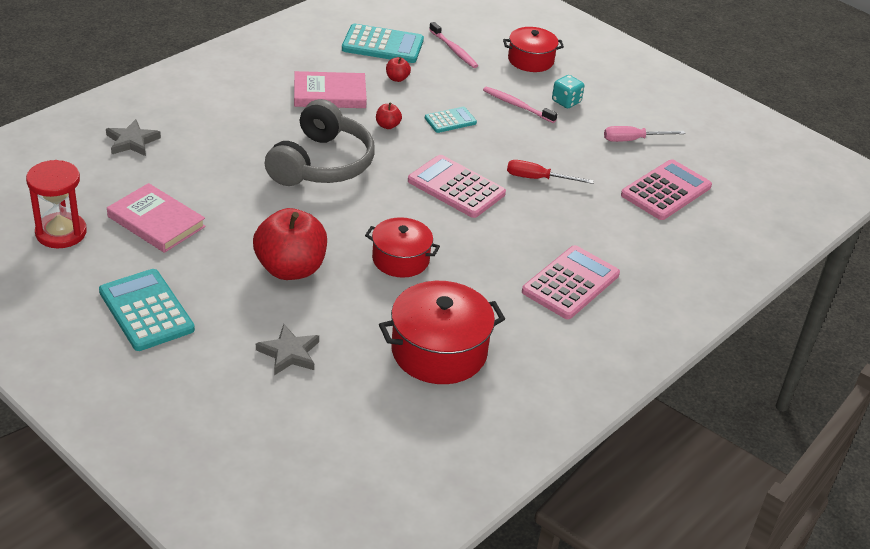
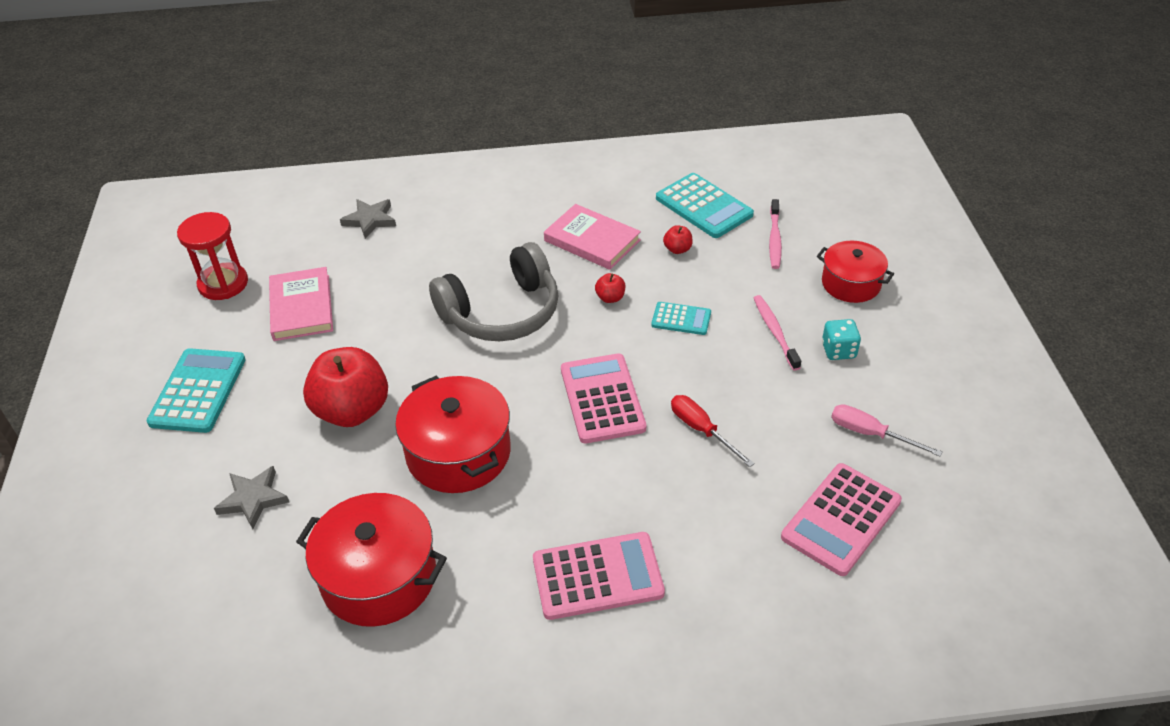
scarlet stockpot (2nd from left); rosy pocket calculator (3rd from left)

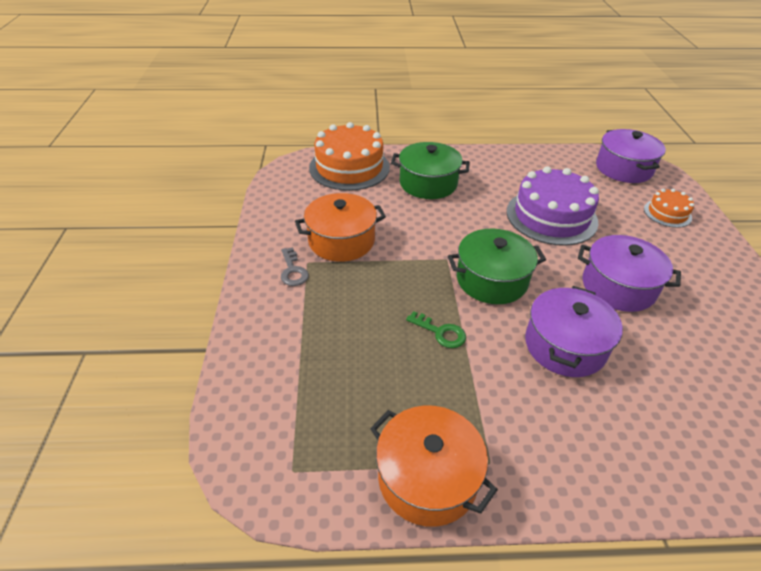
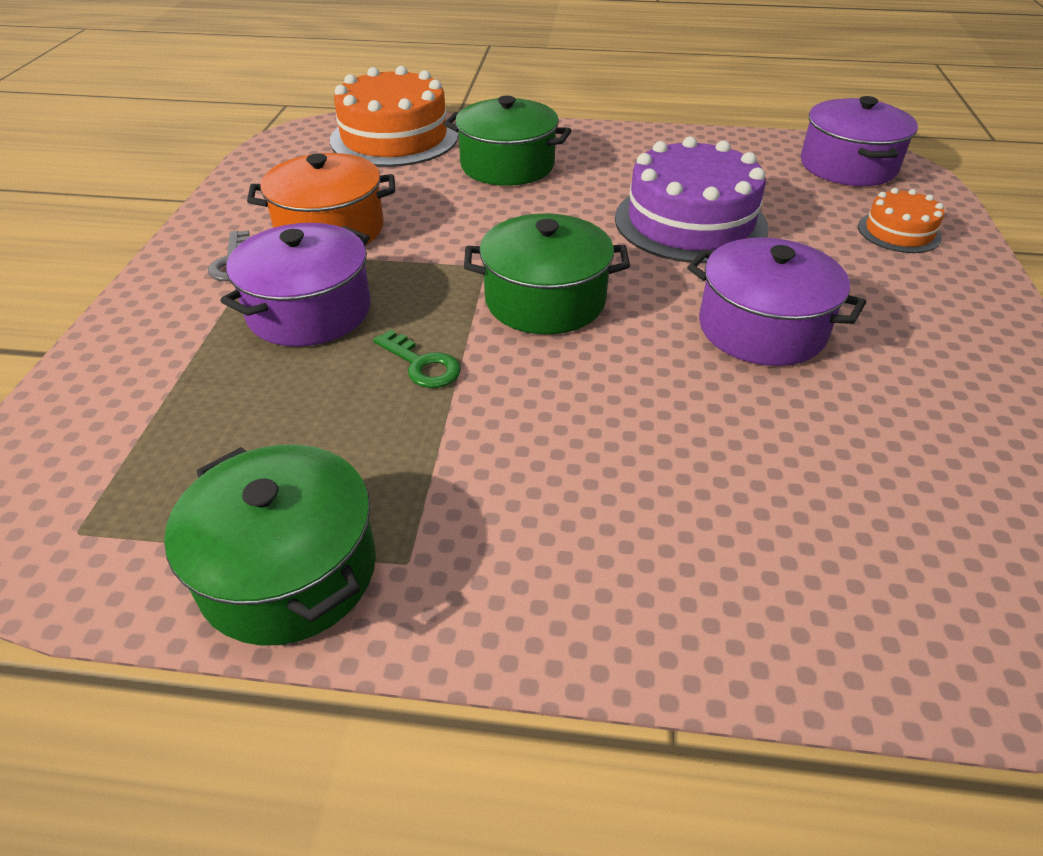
green stockpot (1st from left); royal purple stockpot (1st from left)

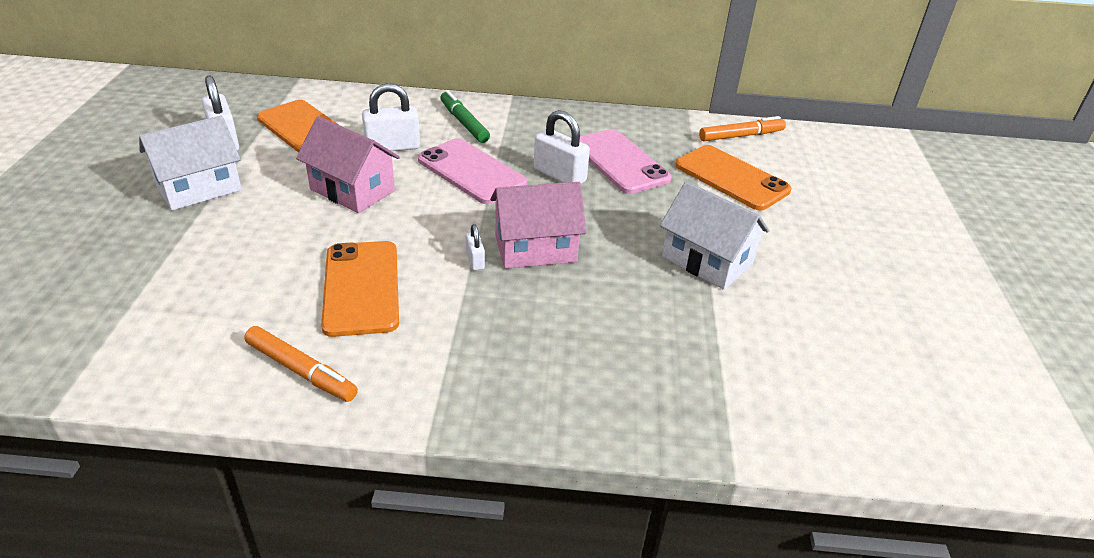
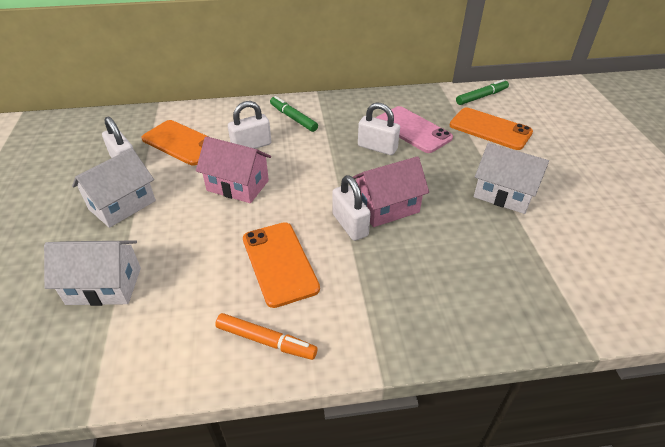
rosy smartphone (1st from left in the first image); pure white lock (3rd from left); green marker pen (2nd from left); pure white cottage (1st from left)

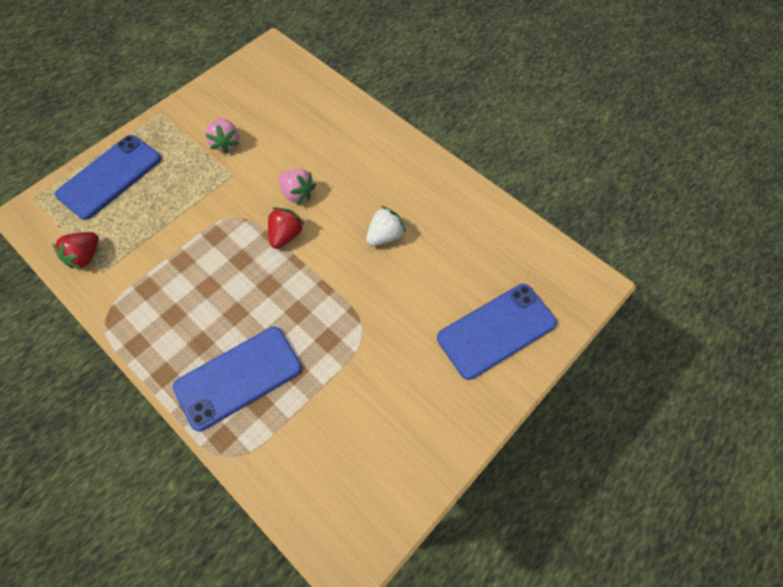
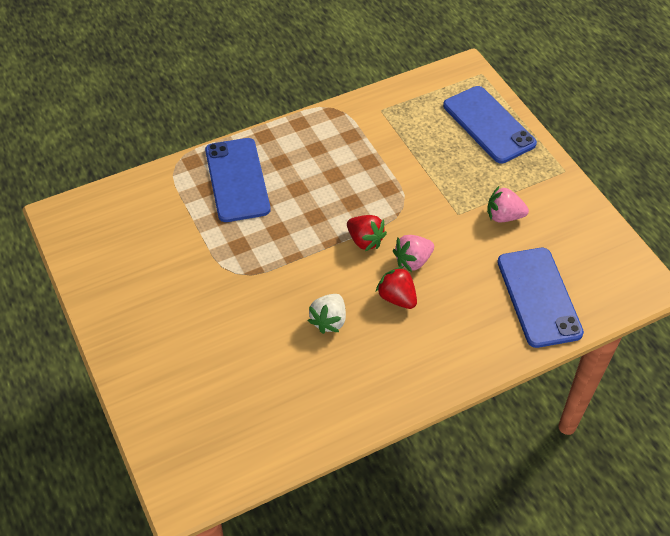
scarlet strawberry (2nd from left); pure white strawberry; blue smartphone (3rd from left)

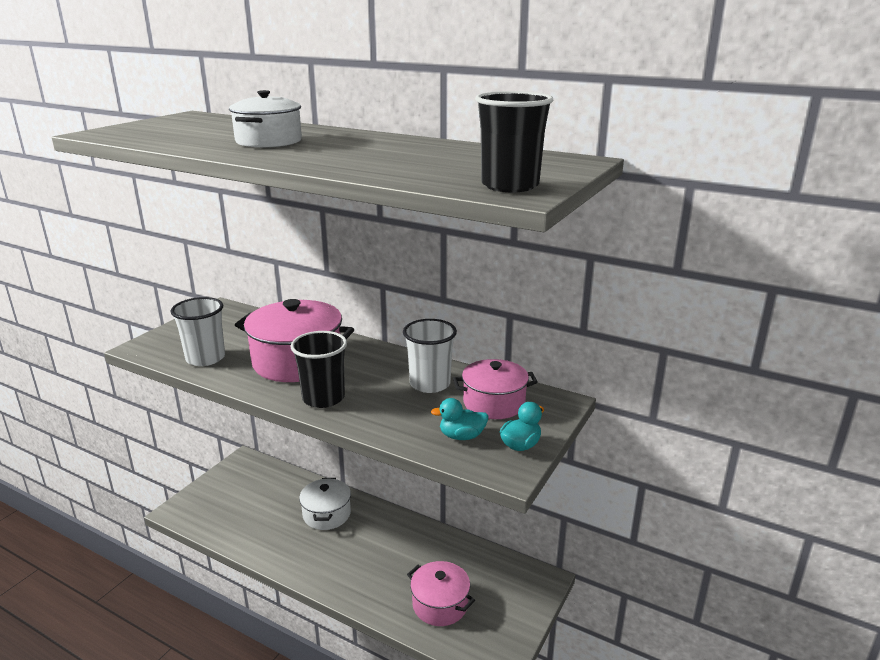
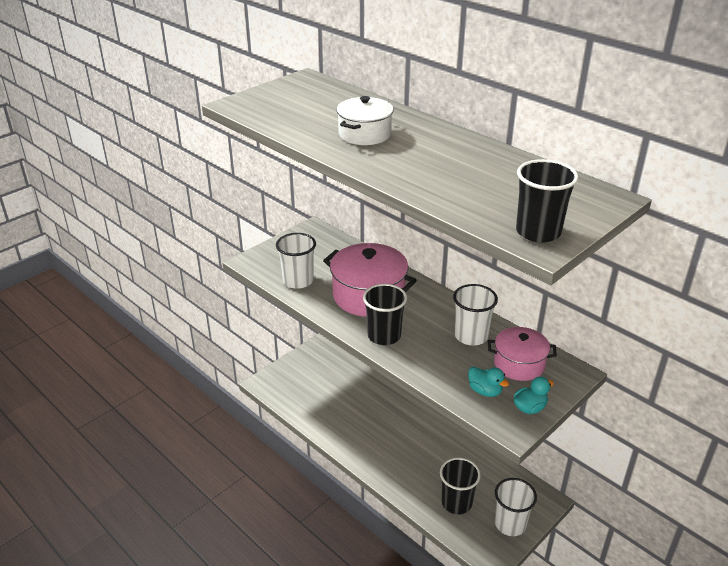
pure white stockpot (2nd from left in the first image); jet-black tumbler (2nd from left); teal rubber duck (1st from left); pure white tumbler (3rd from left)

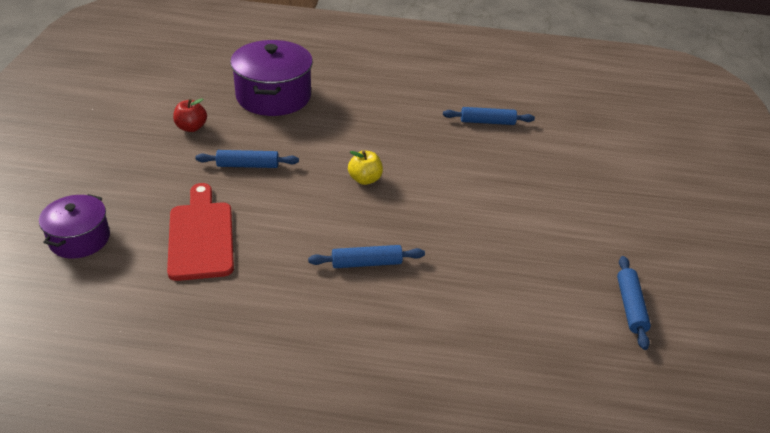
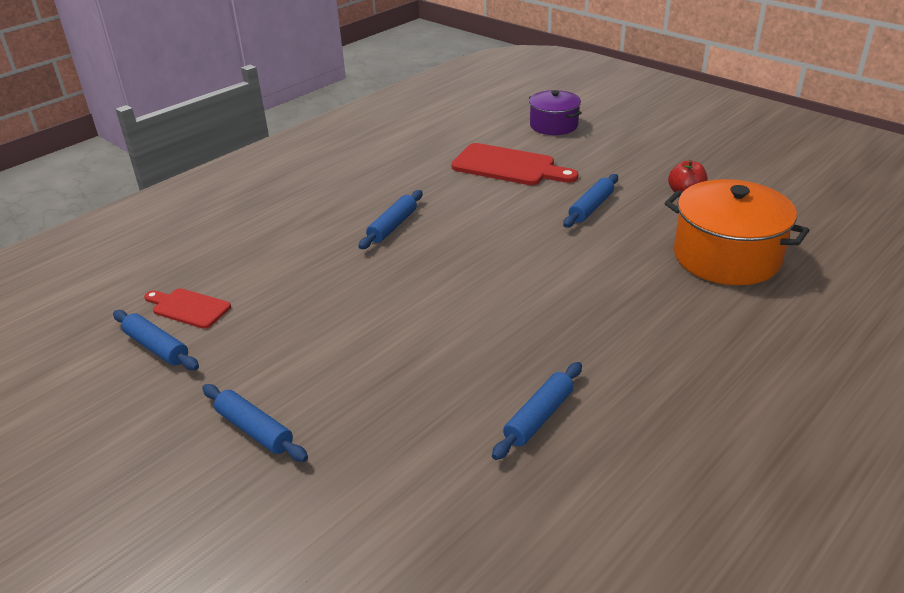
bright orange stockpot; bright yellow toy apple; scarlet bread board (1st from left); blue dough roller (2nd from left)

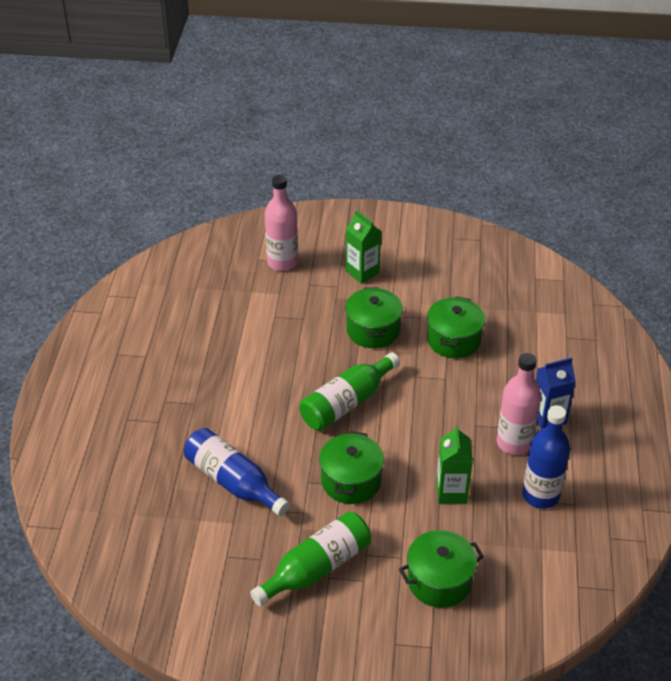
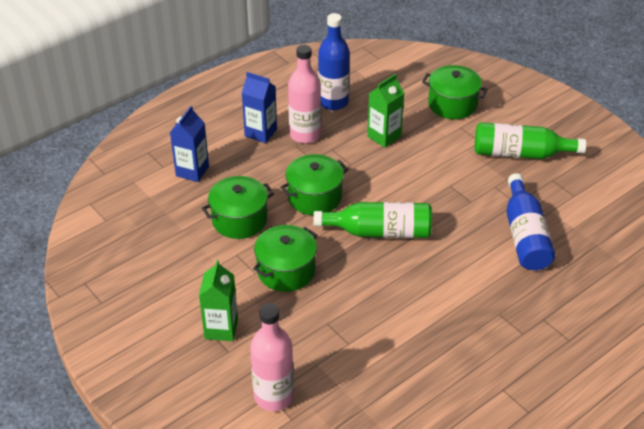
green stockpot (3rd from left); blue milk carton (1st from left)

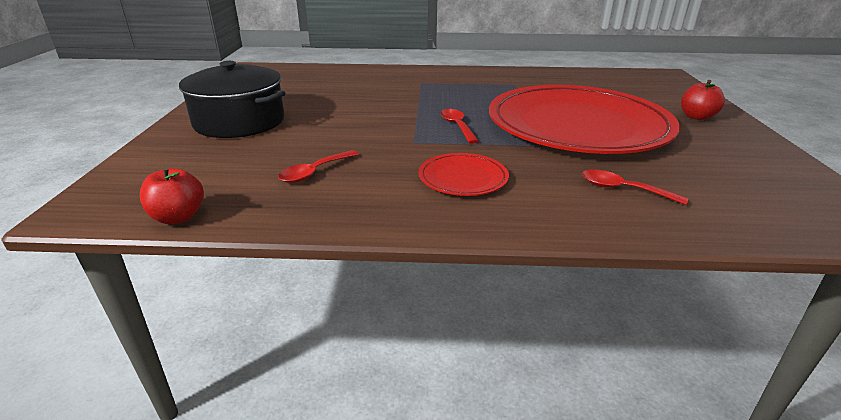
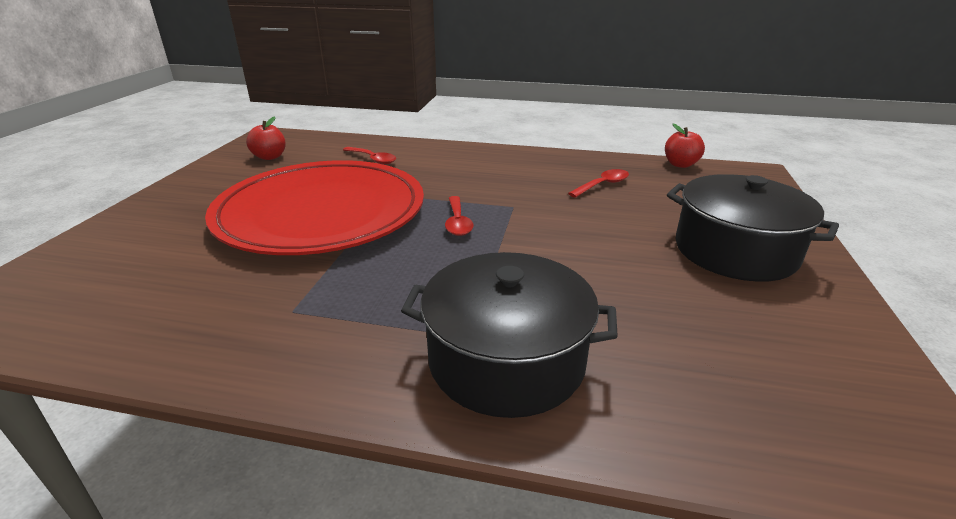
scarlet dinner plate (1st from left in the first image); scarlet toy apple (1st from left); jet-black stockpot (1st from left)

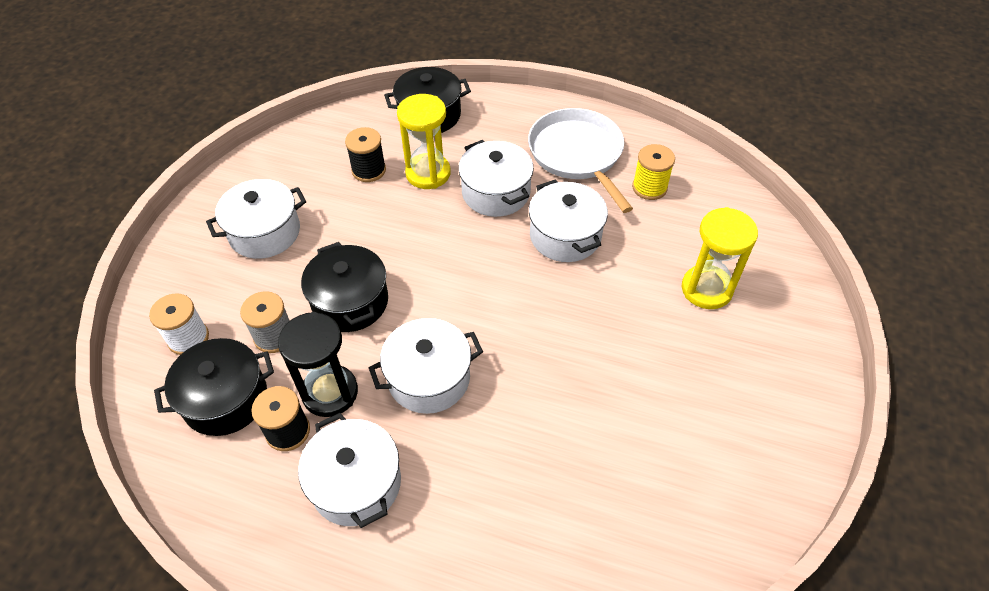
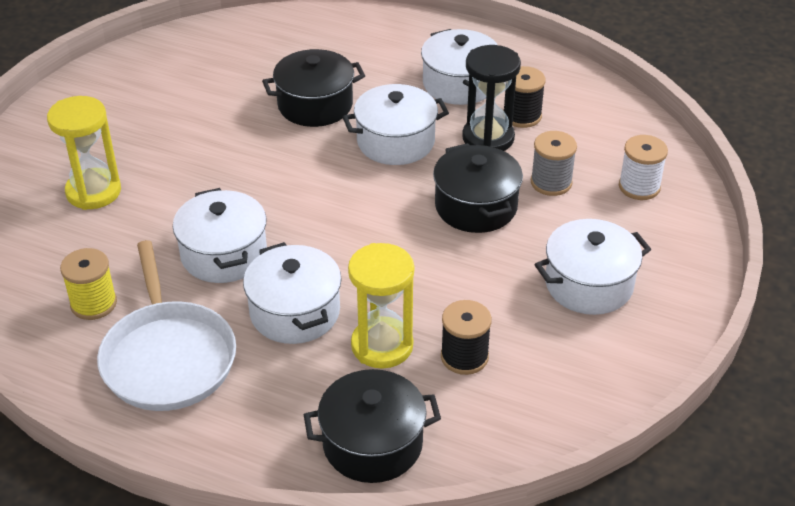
jet-black stockpot (1st from left)

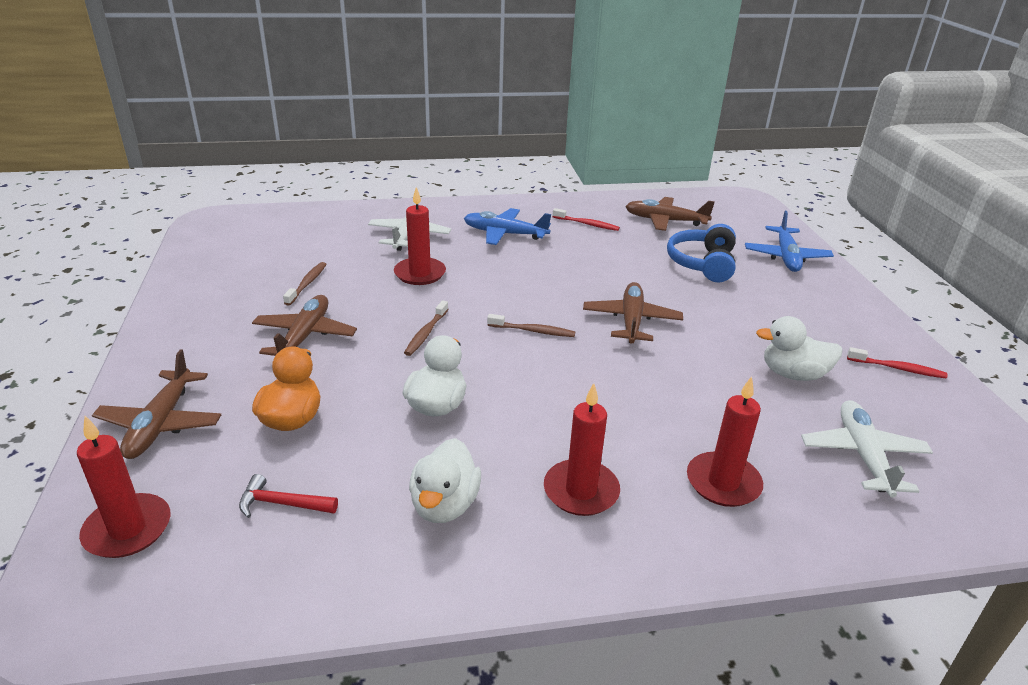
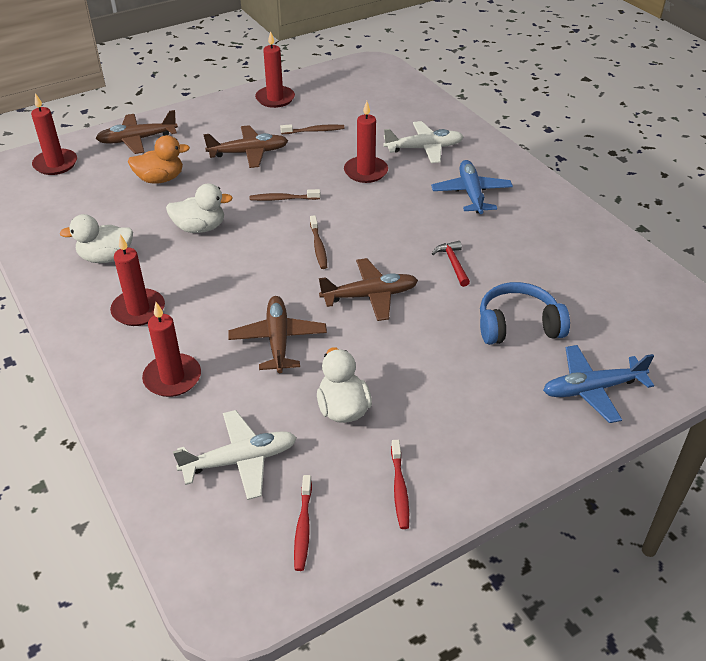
scarlet carpenter's hammer; scarlet dental brush (1st from left); brown plane (3rd from left); scarlet candle (4th from left)

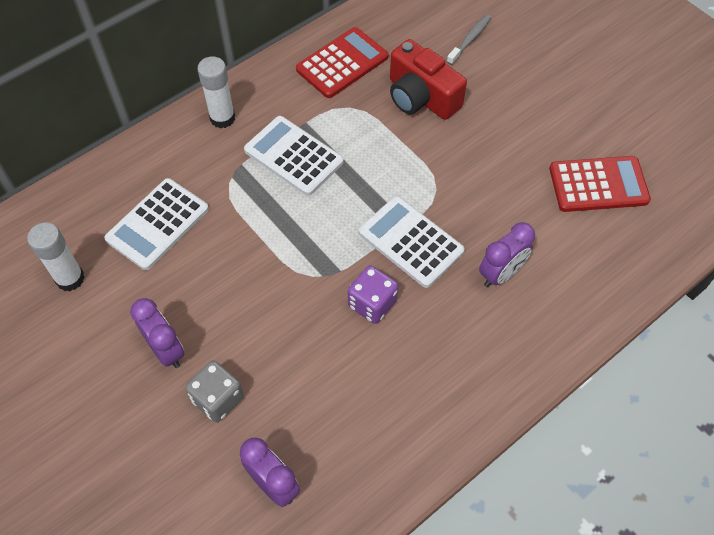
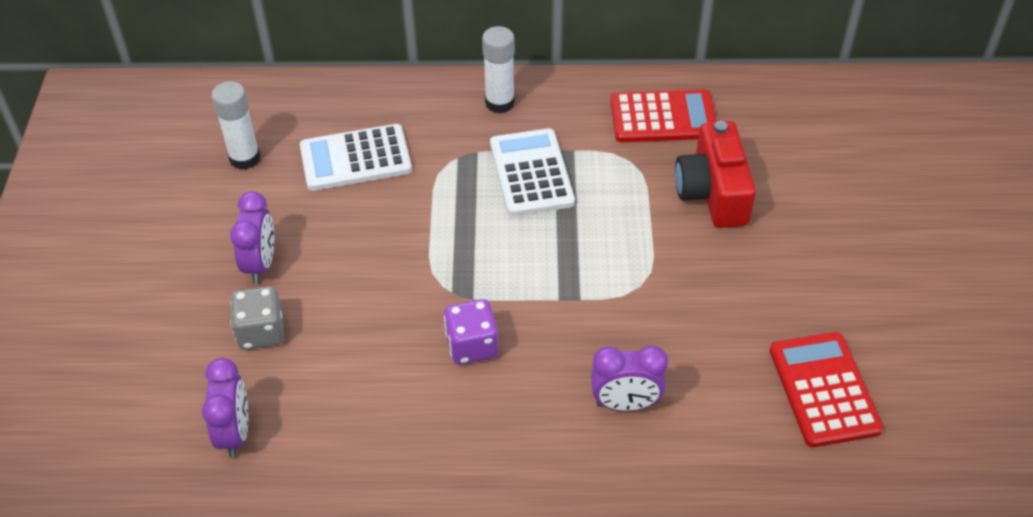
pure white pocket calculator (3rd from left in the first image); ash-grey dental brush; scarlet pocket calculator (2nd from left)

